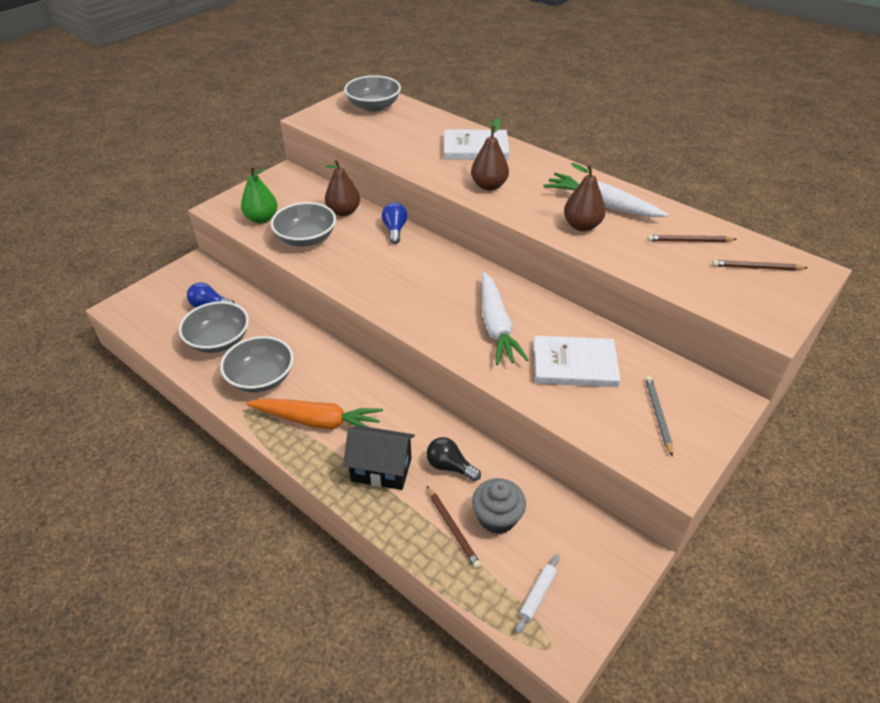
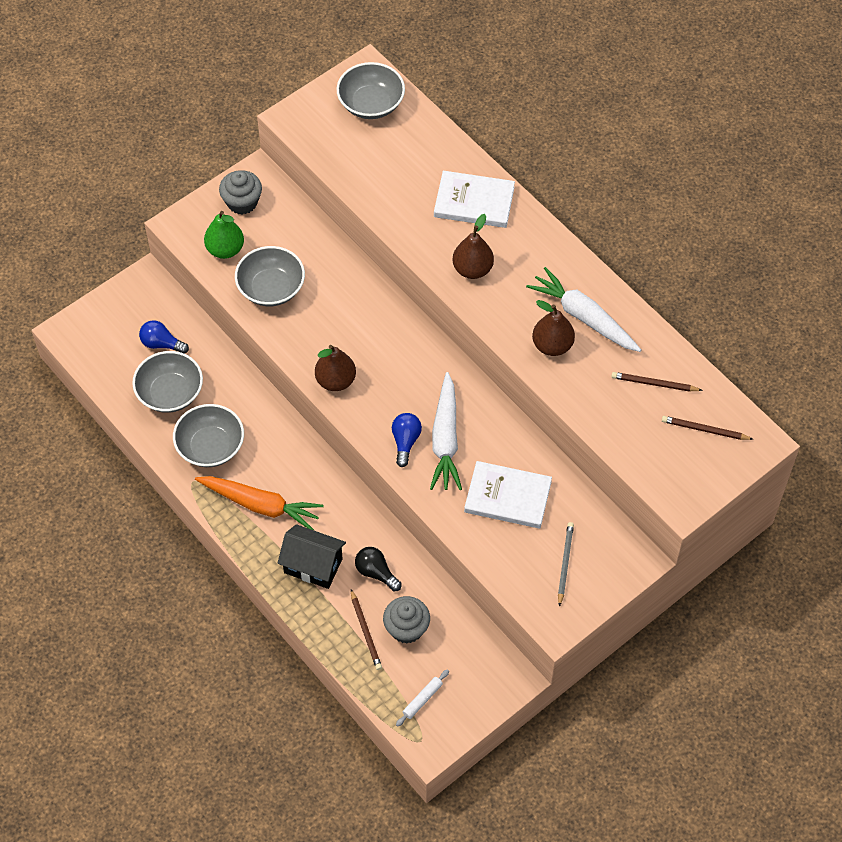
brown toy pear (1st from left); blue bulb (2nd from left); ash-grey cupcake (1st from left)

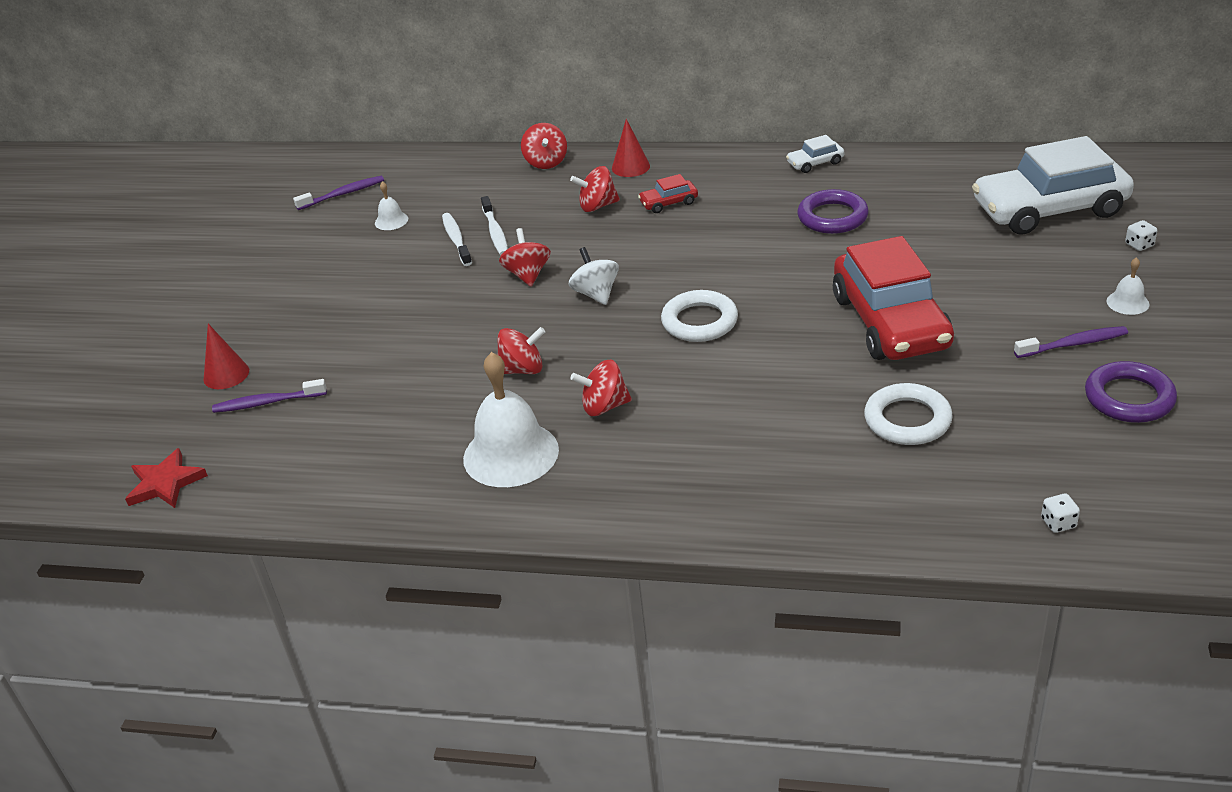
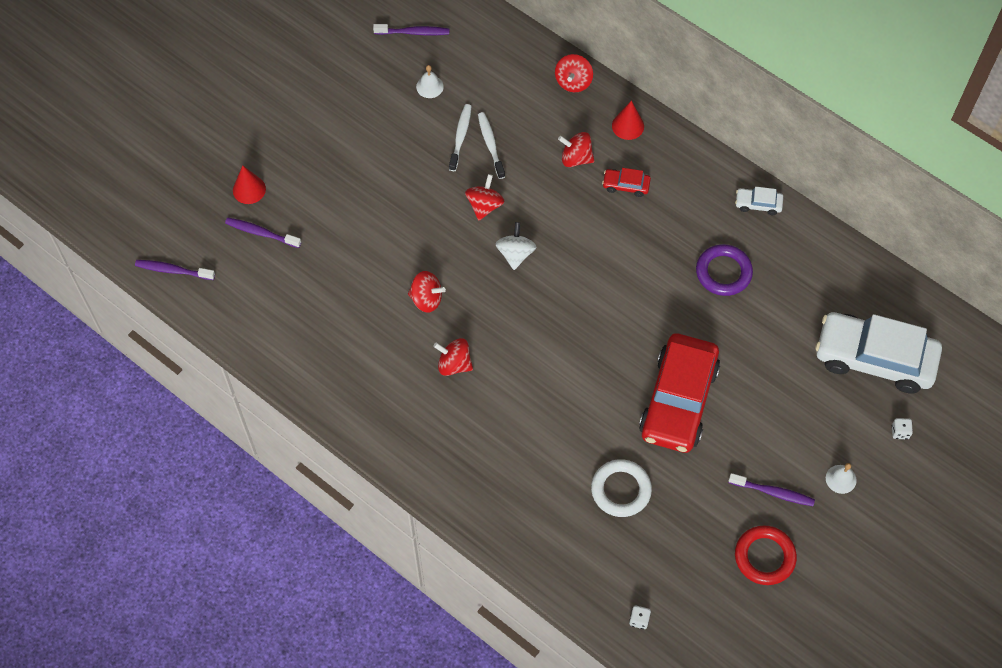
royal purple dental brush (1st from left); pure white school bell (2nd from left in the first image); pure white dental brush (2nd from left); pure white torus (1st from left in the first image); scarlet torus

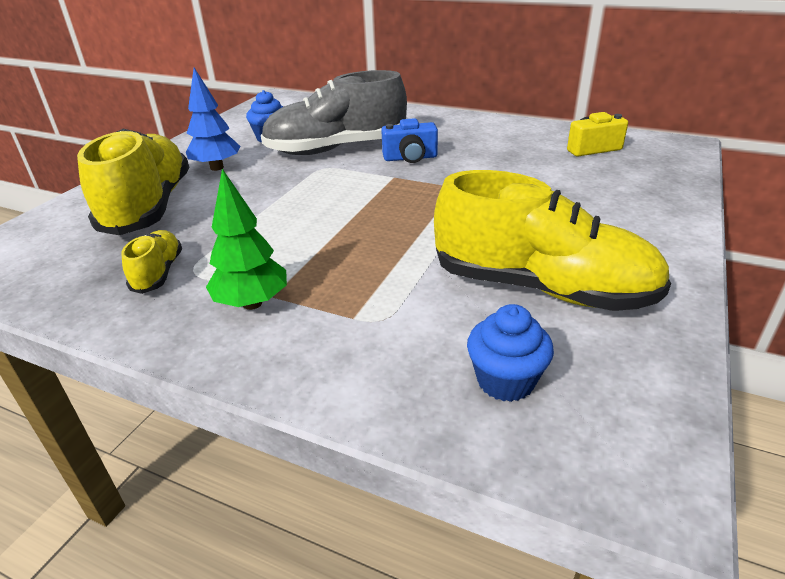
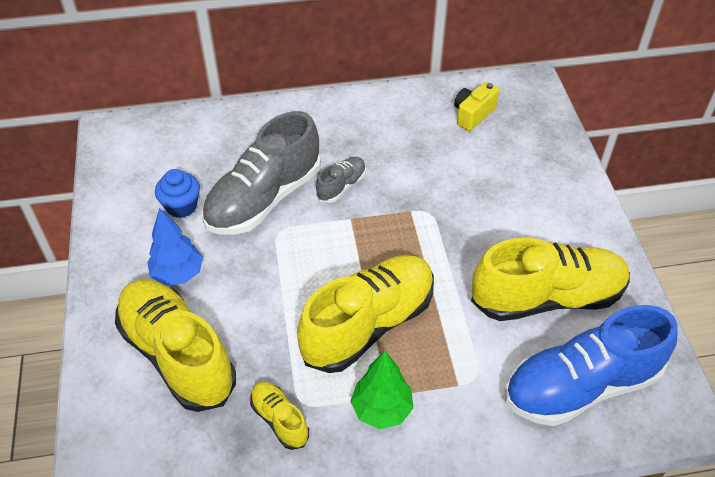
ash-grey shoe (2nd from left); blue shoe; bright yellow shoe (3rd from left)

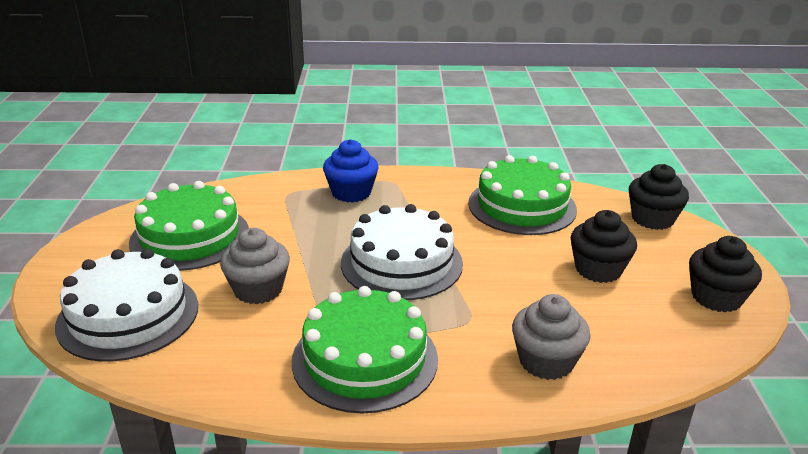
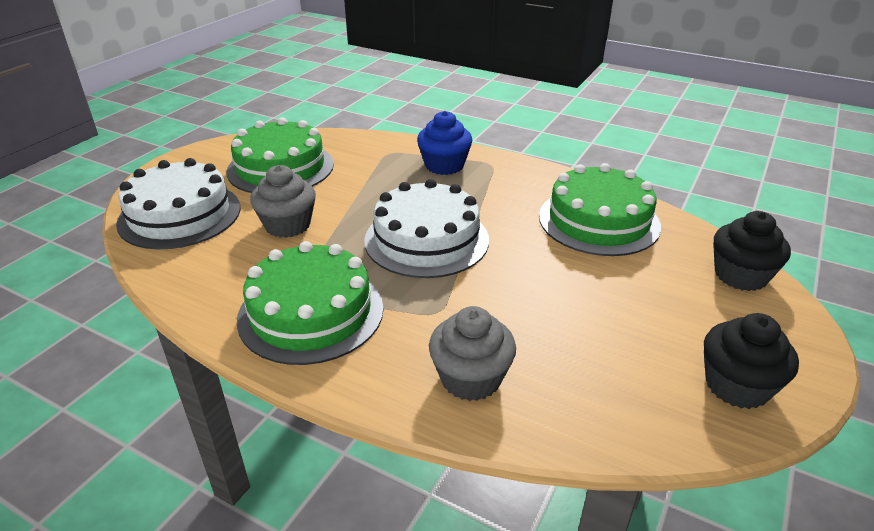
jet-black cupcake (1st from left in the first image)

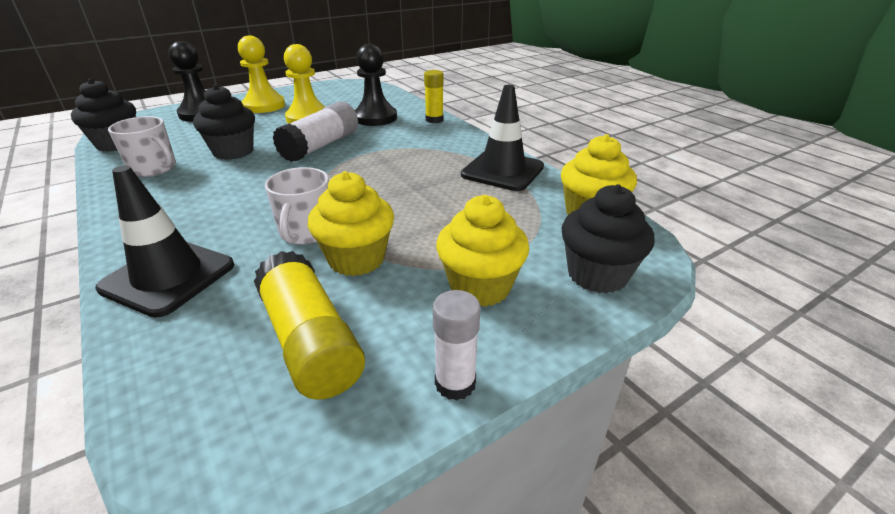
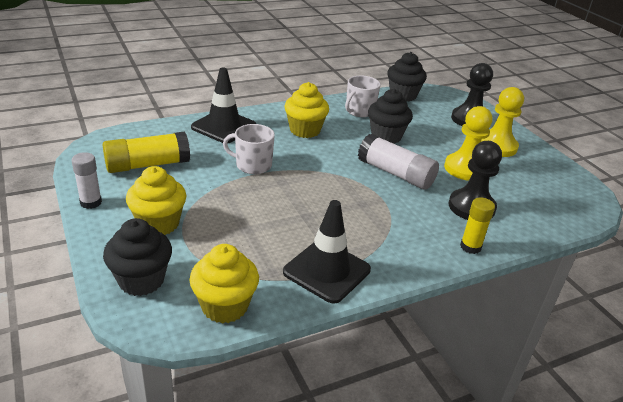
bright yellow cupcake (3rd from left)

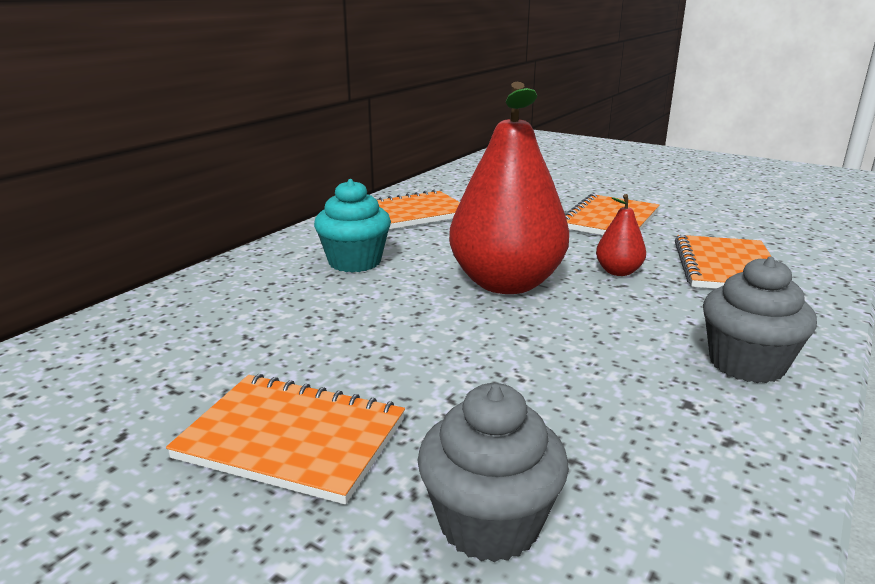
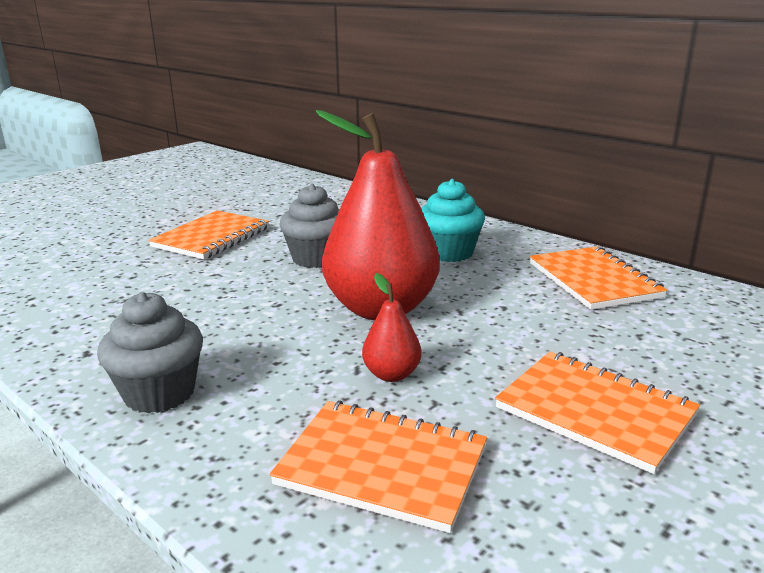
ash-grey cupcake (2nd from left)

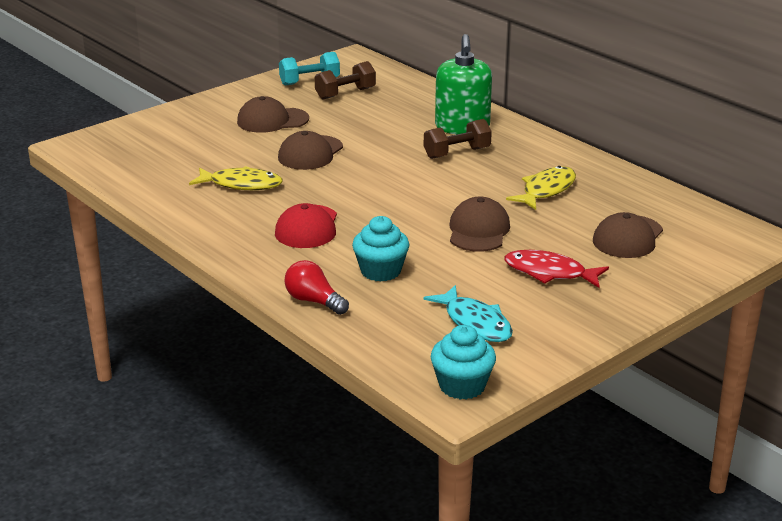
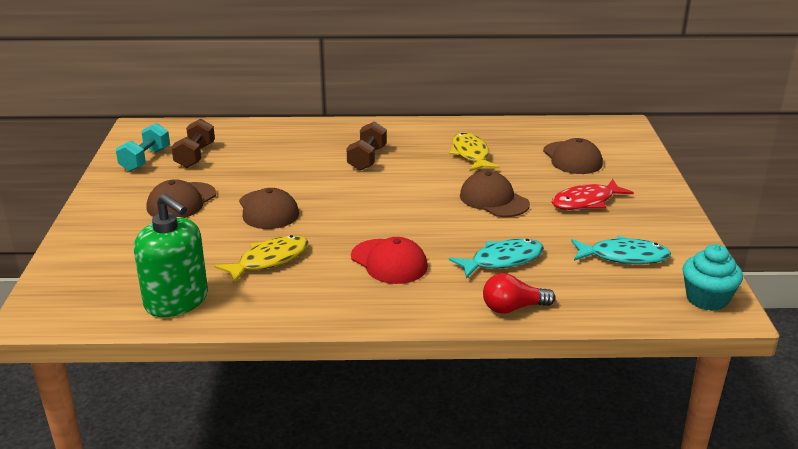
teal fish figure (1st from left); green pump bottle

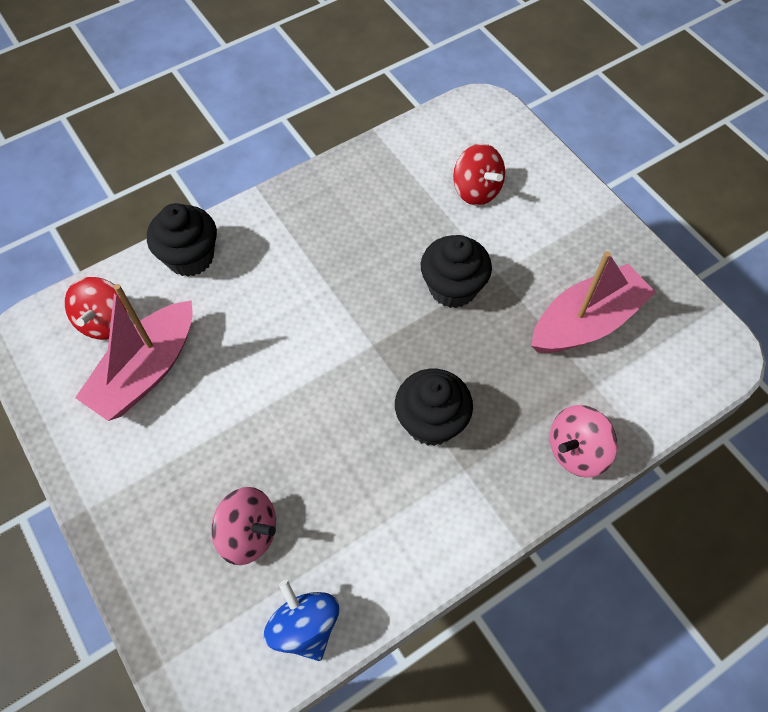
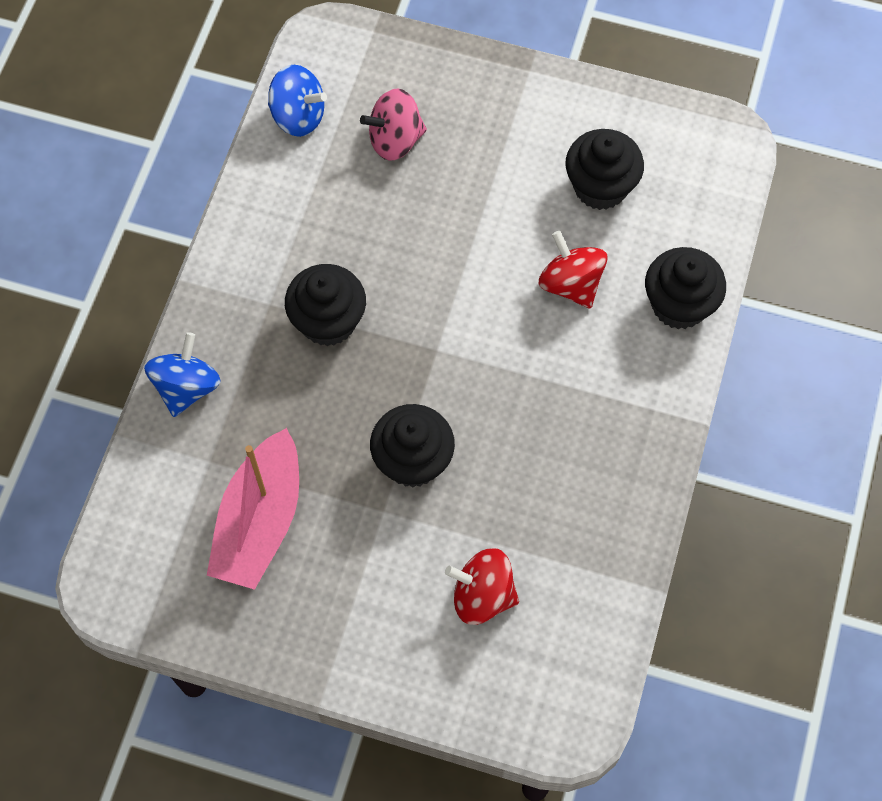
scarlet spinning top (2nd from left); jet-black cupcake (3rd from left); blue spinning top (1st from left)

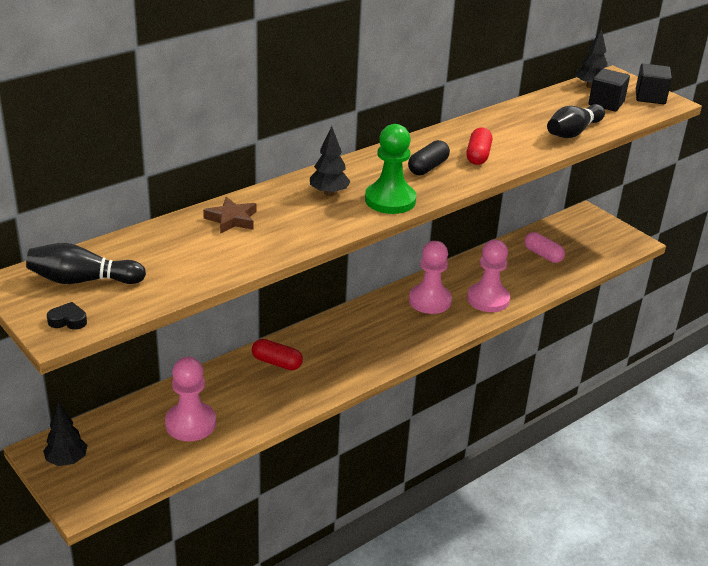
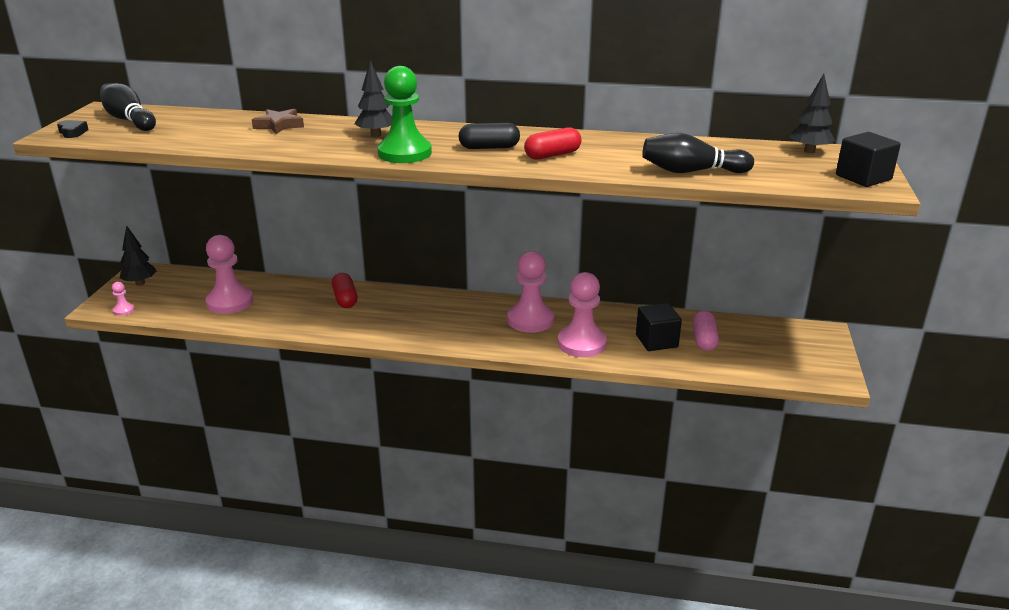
jet-black solid cube (1st from left); rosy chess pawn (1st from left)

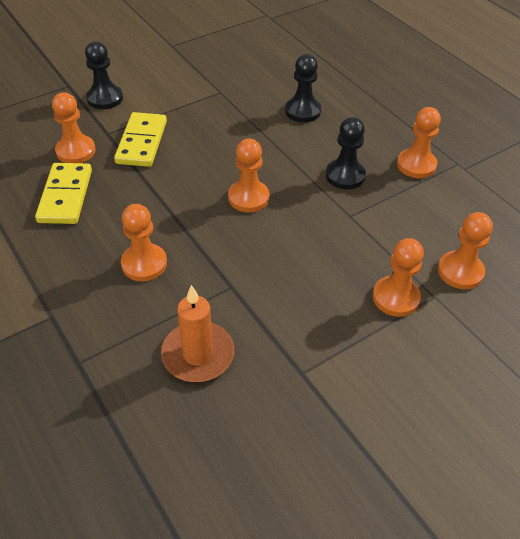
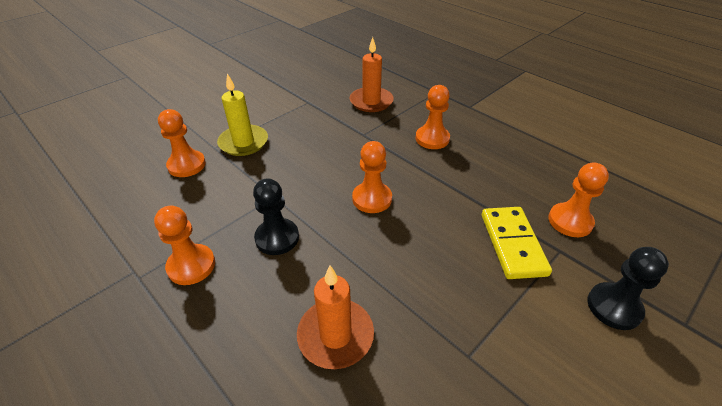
bright yellow domino piece (1st from left in the first image); bright orange candle (1st from left); bright yellow candle

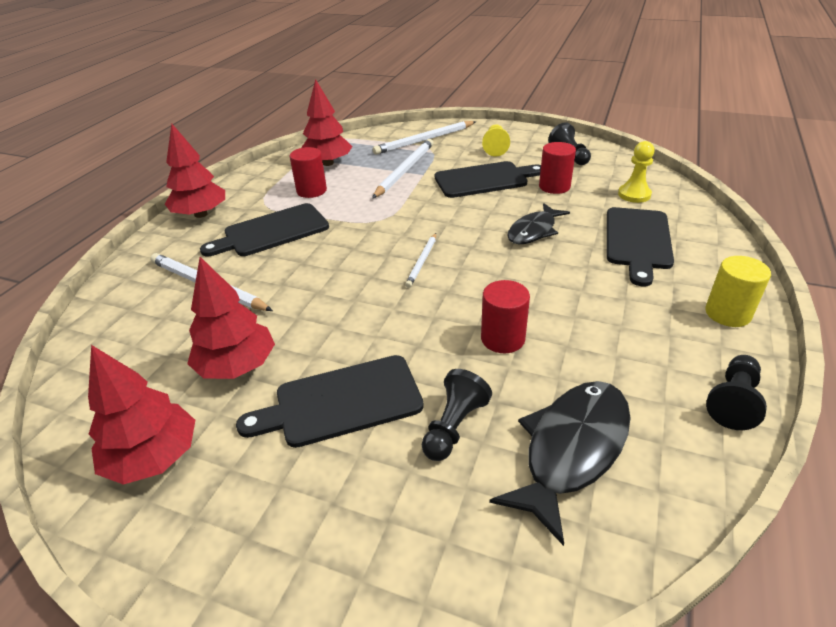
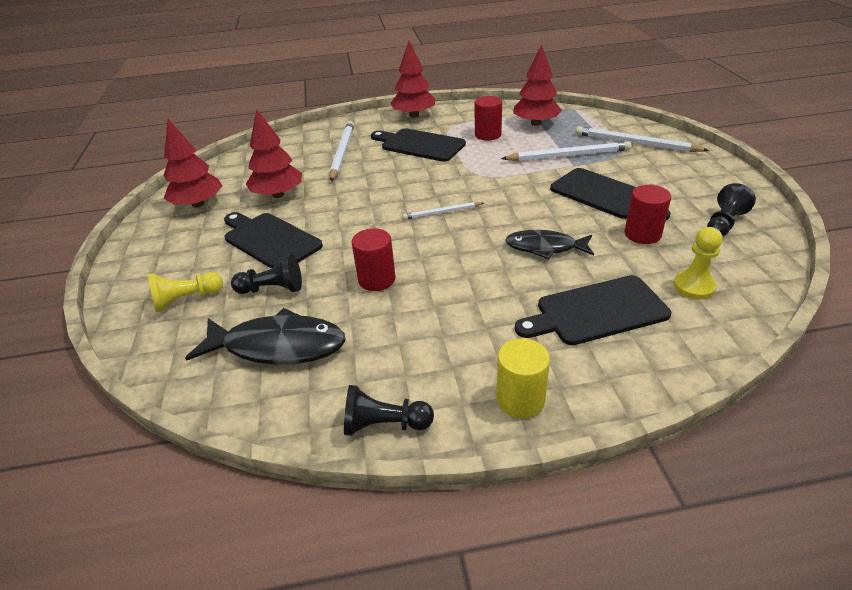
bright yellow chess pawn (1st from left)

